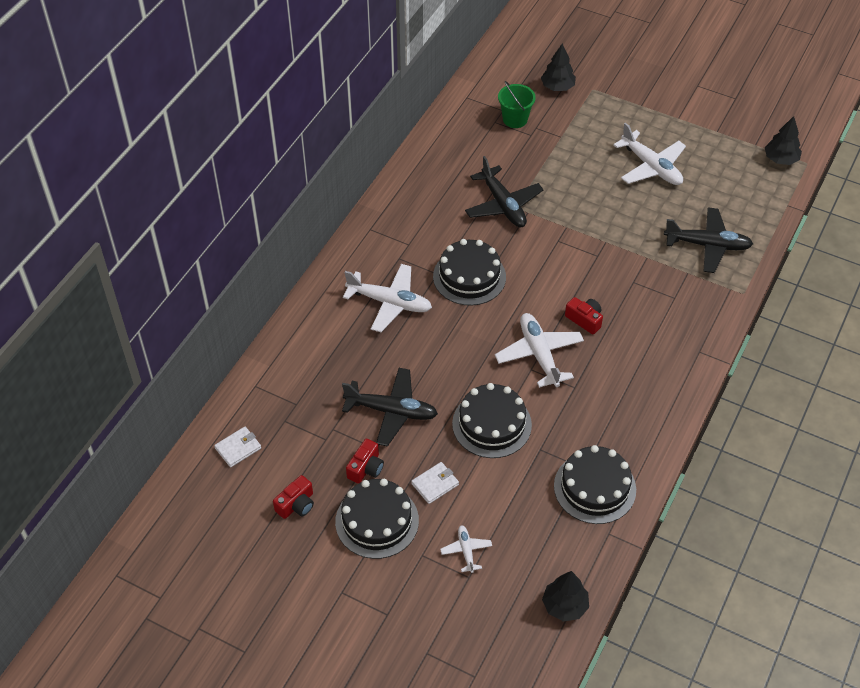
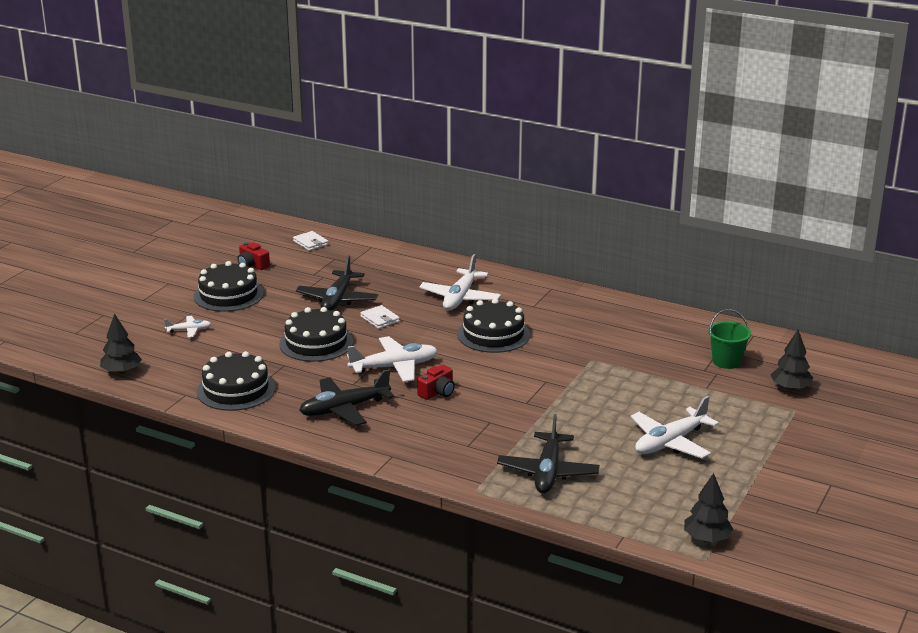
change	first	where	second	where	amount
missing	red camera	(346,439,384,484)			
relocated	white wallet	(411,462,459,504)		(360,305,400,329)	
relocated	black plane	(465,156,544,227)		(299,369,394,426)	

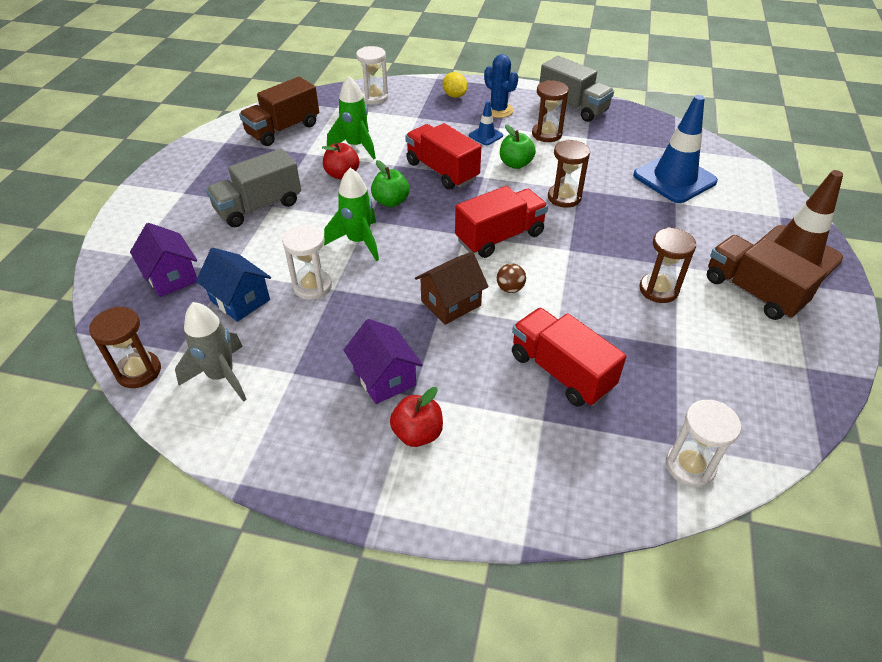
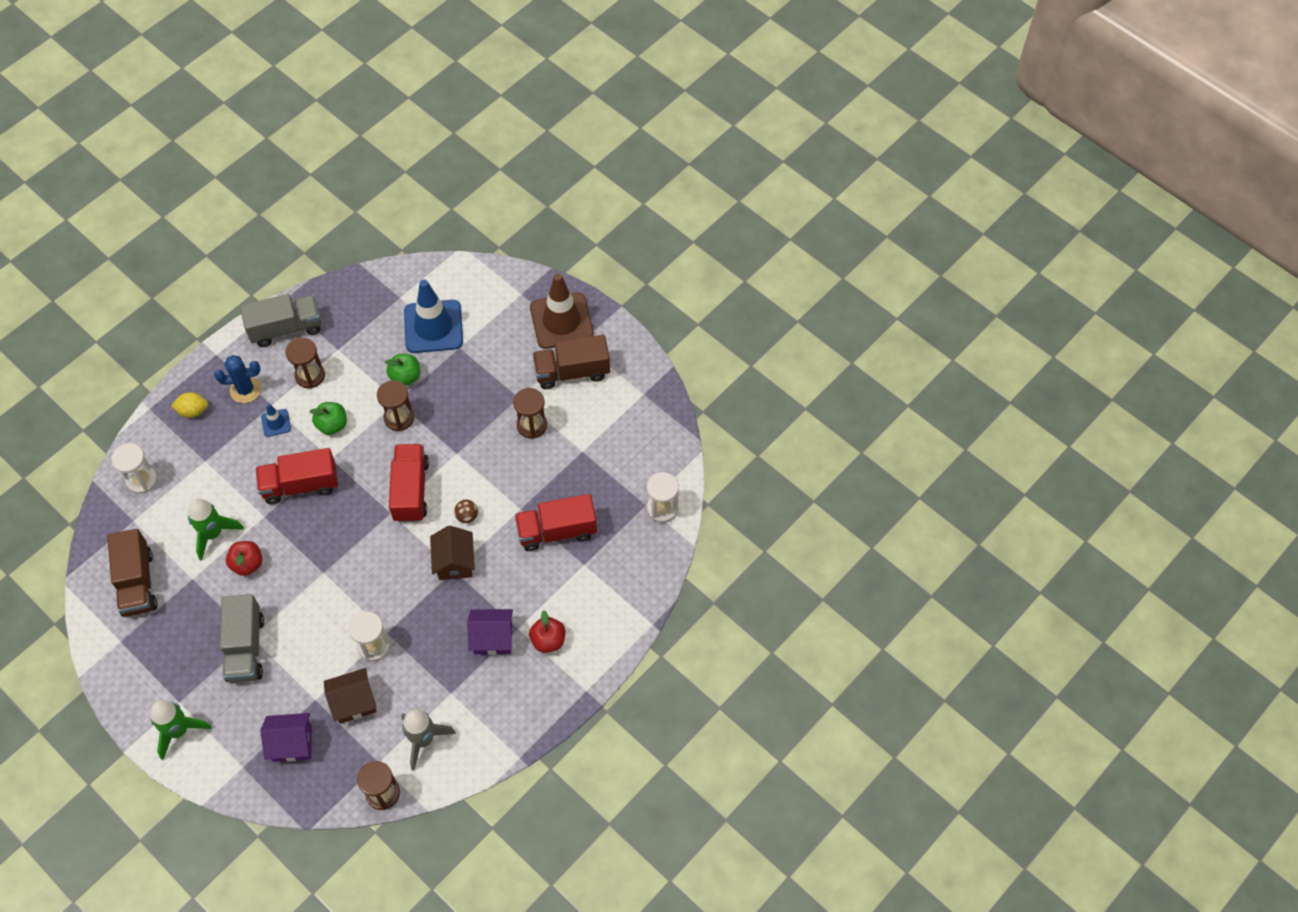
change	first	where	second	where	amount
colour	blue house	(196,248,271,322)	brown house	(324,668,377,724)	
relocated	green rocket	(324,168,379,261)		(150,700,211,760)	
relocated	green apple	(371,160,409,207)		(384,354,420,386)	

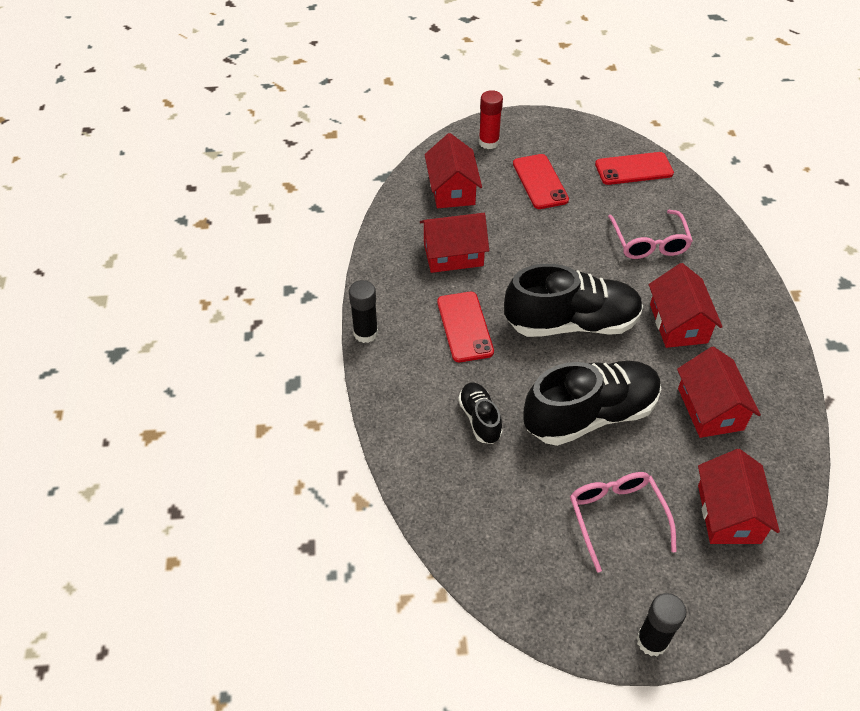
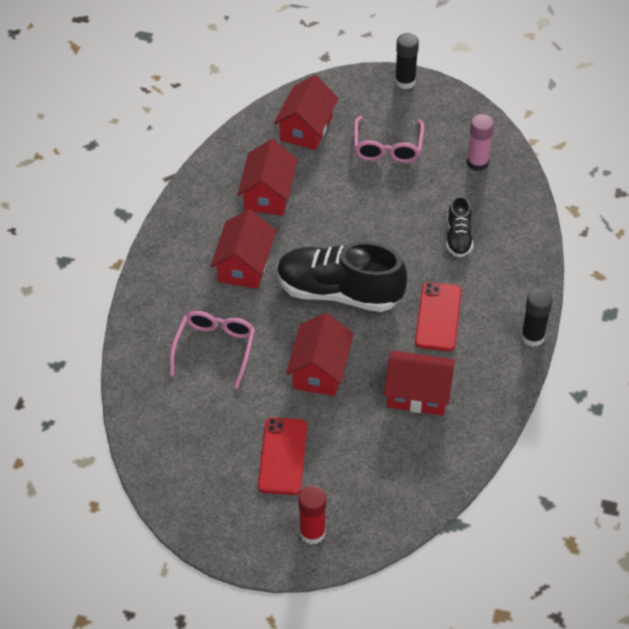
change	first	where	second	where	amount
relocated	red house	(425,133,482,208)		(286,313,354,396)	
missing	black shoe	(524,361,661,446)			
missing	red phone	(595,152,674,185)			
appeared			pink glue stick	(467,114,494,171)	

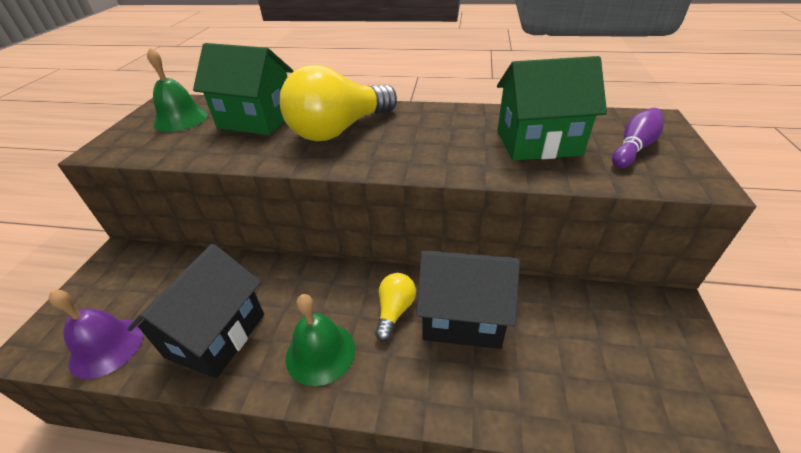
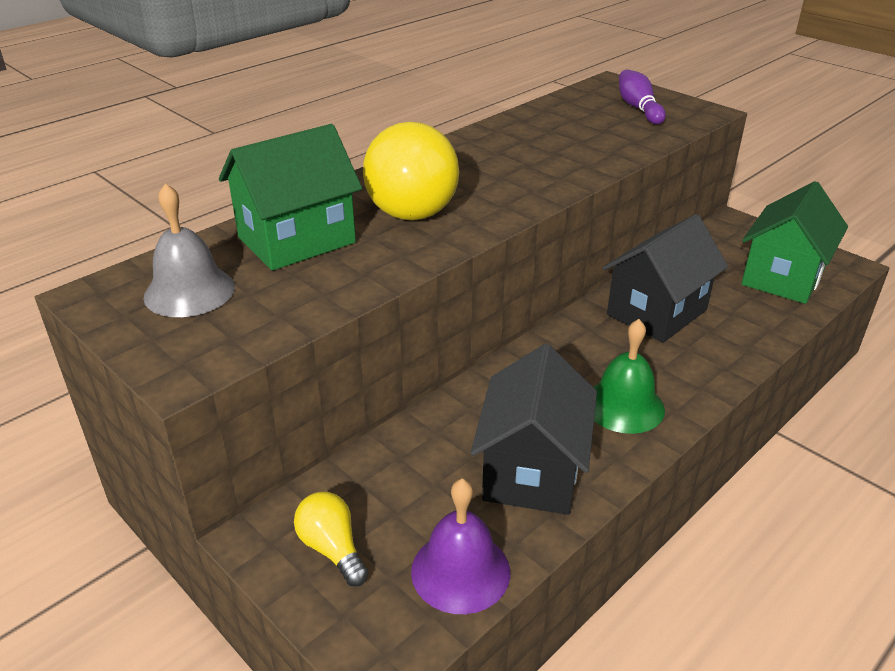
change	first	where	second	where	amount
spun	black house	(127,244,264,378)		(471,344,597,515)	45 degrees clockwise
colour	green bell	(147,47,208,132)	grey bell	(143,183,235,317)	
relocated	yellow light bulb	(375,273,416,341)		(294,492,369,587)	
relocated	green house	(497,56,607,161)		(741,181,848,304)	

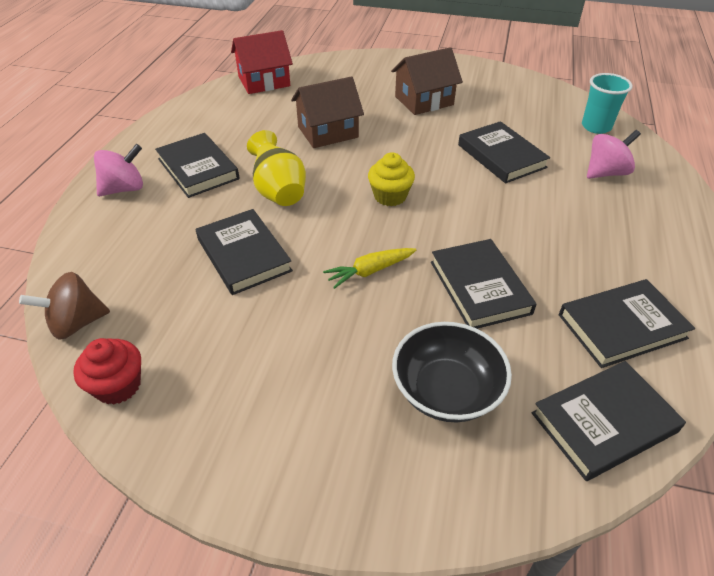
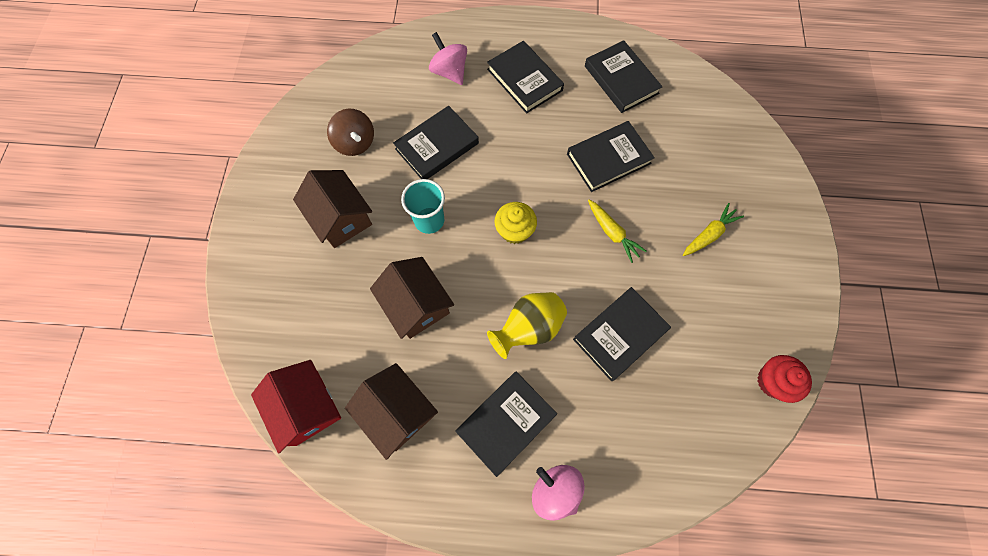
change	first	where	second	where	amount
relocated	brown spinning top	(19,272,110,340)		(327,108,374,156)	
missing	black bowl	(392,322,512,422)			
relocated	black book	(532,361,686,481)		(487,41,564,114)	
relocated	turquoise cup	(582,73,633,134)		(401,179,445,234)	
appeared			brown house	(345,363,438,460)	
appeared			yellow carrot	(683,203,744,256)	

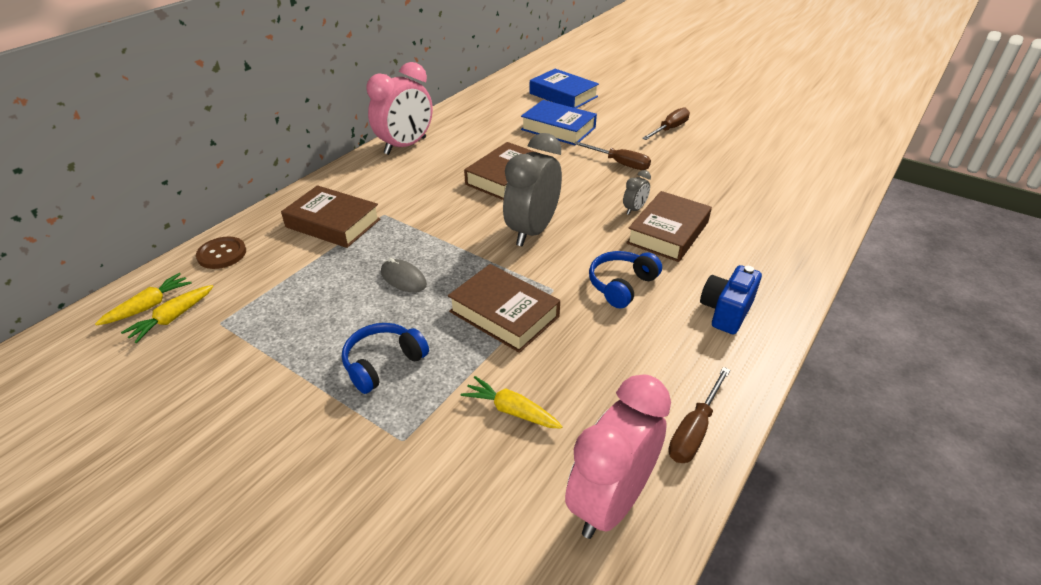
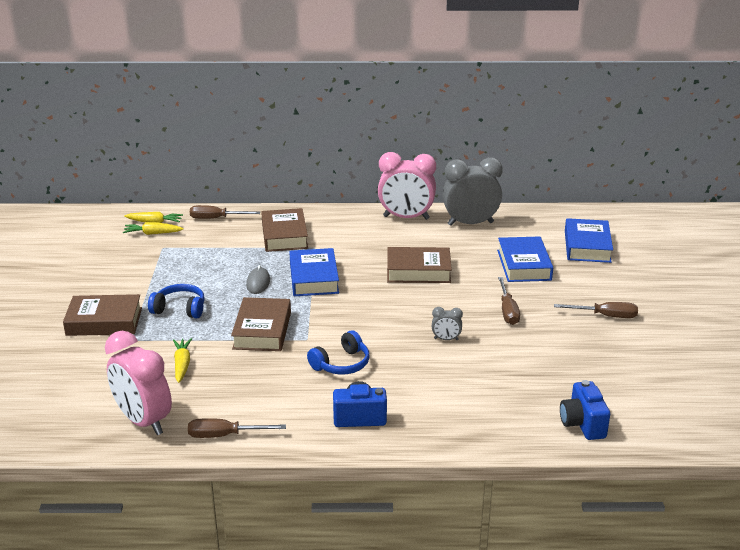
change	first	where	second	where	amount
exchanged	brown button	(196,237,246,269)	brown screwdriver	(190,205,260,219)	
relocated	grey clock	(503,133,562,246)		(442,157,503,226)	
spun	pink clock	(565,374,671,539)		(105,331,172,435)	135 degrees counterclockwise
spun	blue headphones	(589,251,662,308)		(307,330,370,375)	135 degrees clockwise
relocated	brown book	(626,191,712,262)		(63,294,142,336)	
appeared			blue book	(289,248,339,296)	
appeared			blue camera	(560,380,610,440)	

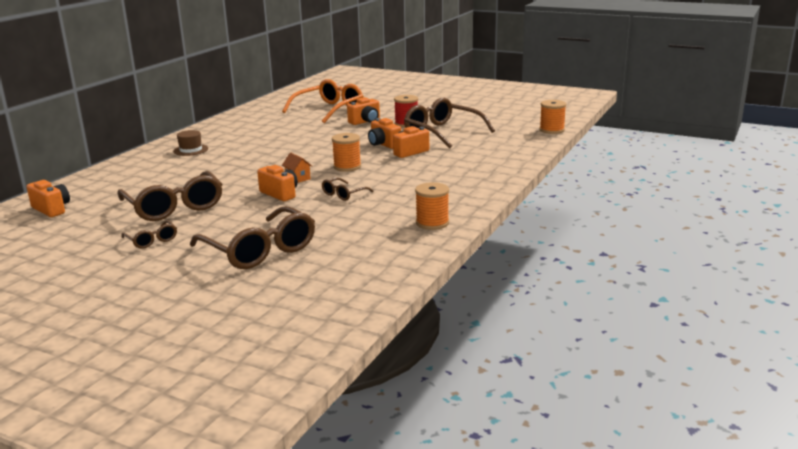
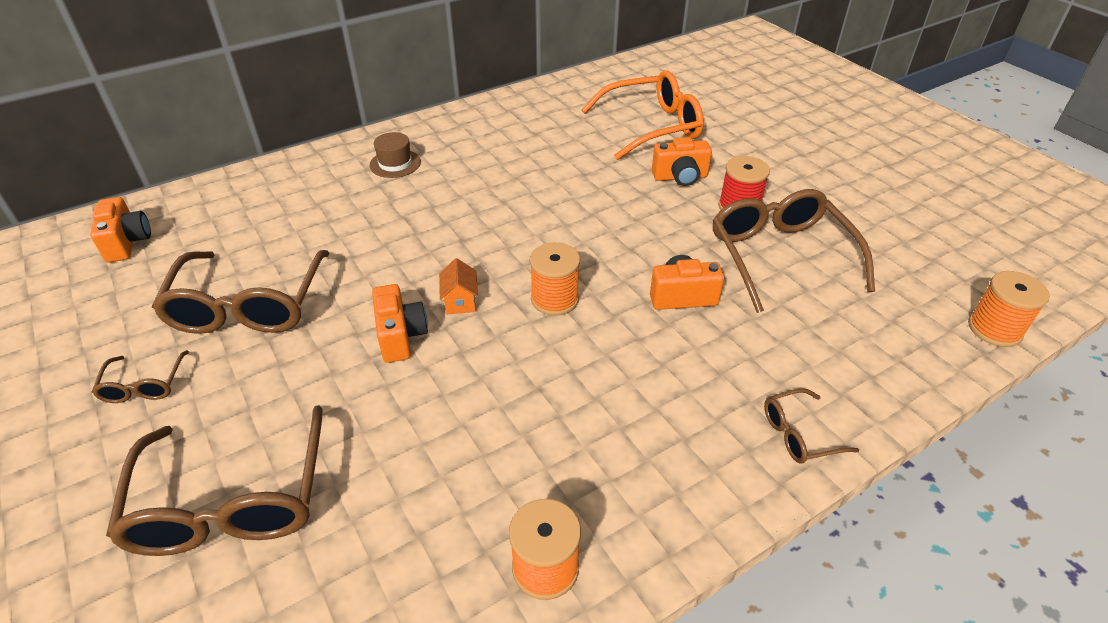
change	first	where	second	where	amount
relocated	brown glasses	(322,178,374,201)		(764,388,859,464)	
missing	orange camera	(368,118,401,149)			

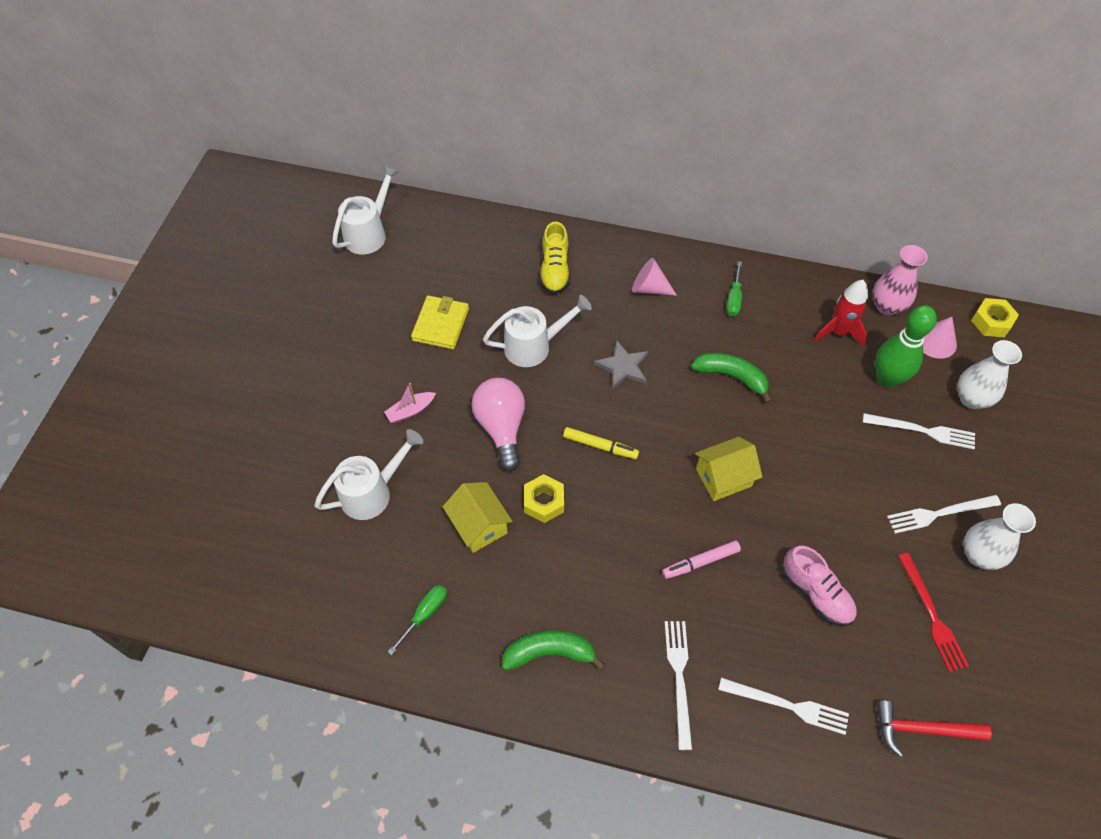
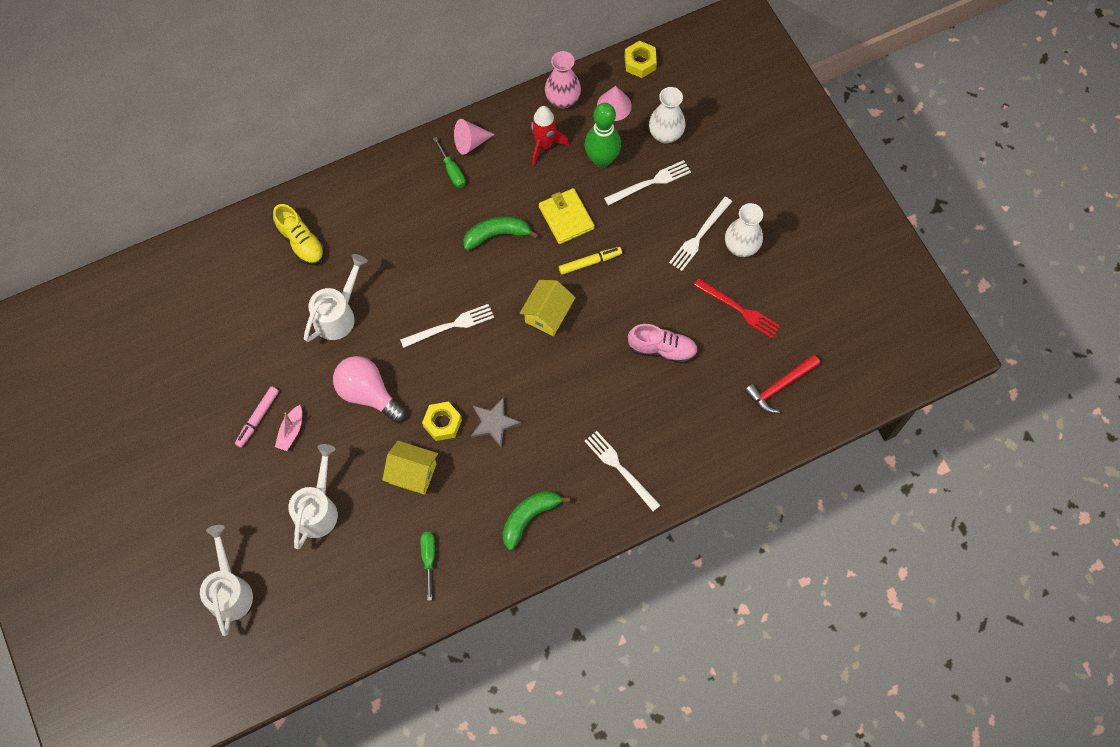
change	first	where	second	where	amount
relocated	white watering can	(332,165,399,255)		(200,525,253,636)	
relocated	yellow wallet	(411,295,469,349)		(539,188,595,244)	
relocated	yellow marker	(563,427,639,459)		(559,247,622,275)	
relocated	grey star	(594,340,649,390)		(471,397,522,448)	
relocated	pink cone	(632,258,677,296)		(454,119,495,155)	
relocated	pink marker	(662,540,741,579)		(235,386,279,448)	
relocated	white fork	(718,677,849,735)		(400,304,494,348)	

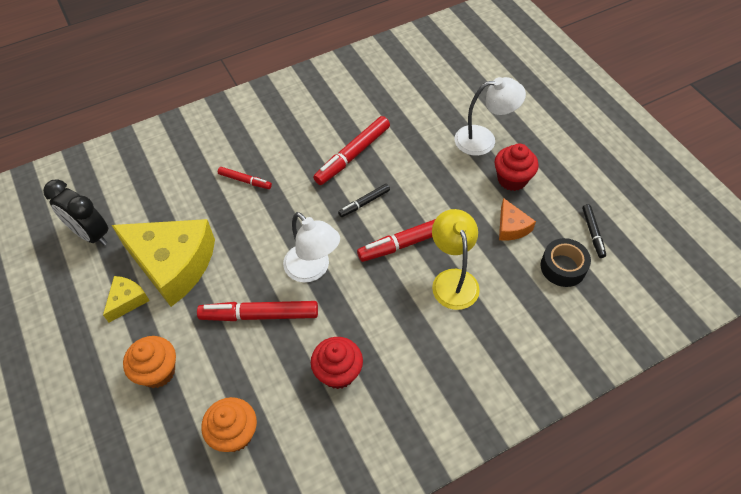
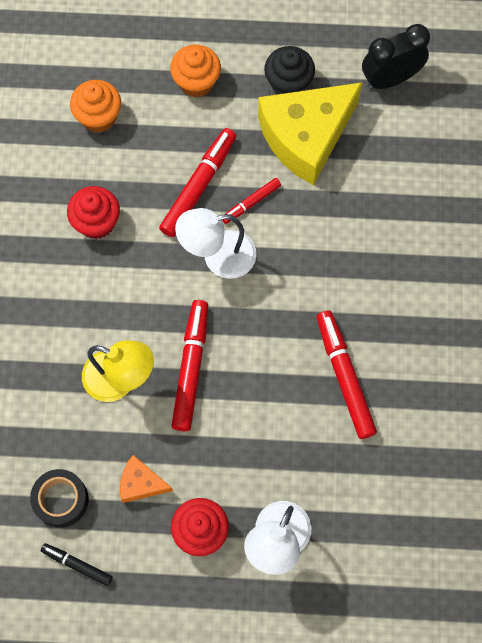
change	first	where	second	where	amount
exchanged	yellow cheese	(103,276,150,323)	black cupcake	(264,46,315,95)	
relocated	red marker	(218,167,272,189)		(222,178,281,224)	
missing	black marker	(338,184,390,217)			

